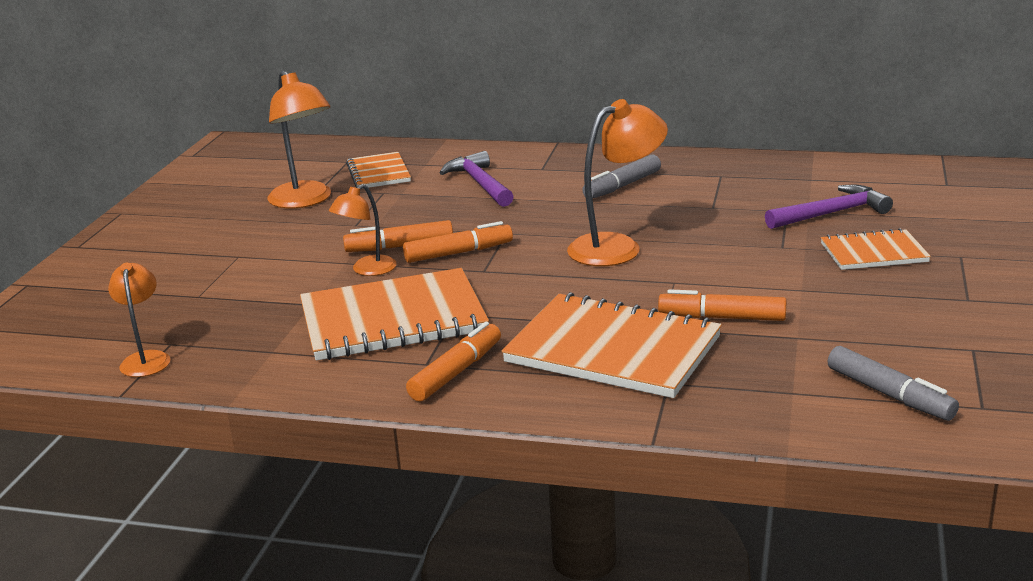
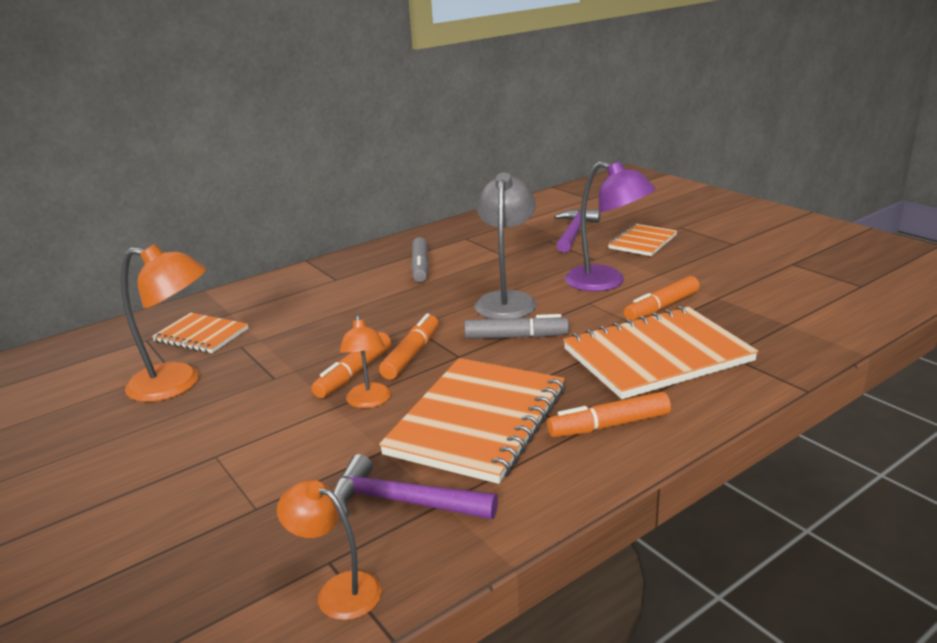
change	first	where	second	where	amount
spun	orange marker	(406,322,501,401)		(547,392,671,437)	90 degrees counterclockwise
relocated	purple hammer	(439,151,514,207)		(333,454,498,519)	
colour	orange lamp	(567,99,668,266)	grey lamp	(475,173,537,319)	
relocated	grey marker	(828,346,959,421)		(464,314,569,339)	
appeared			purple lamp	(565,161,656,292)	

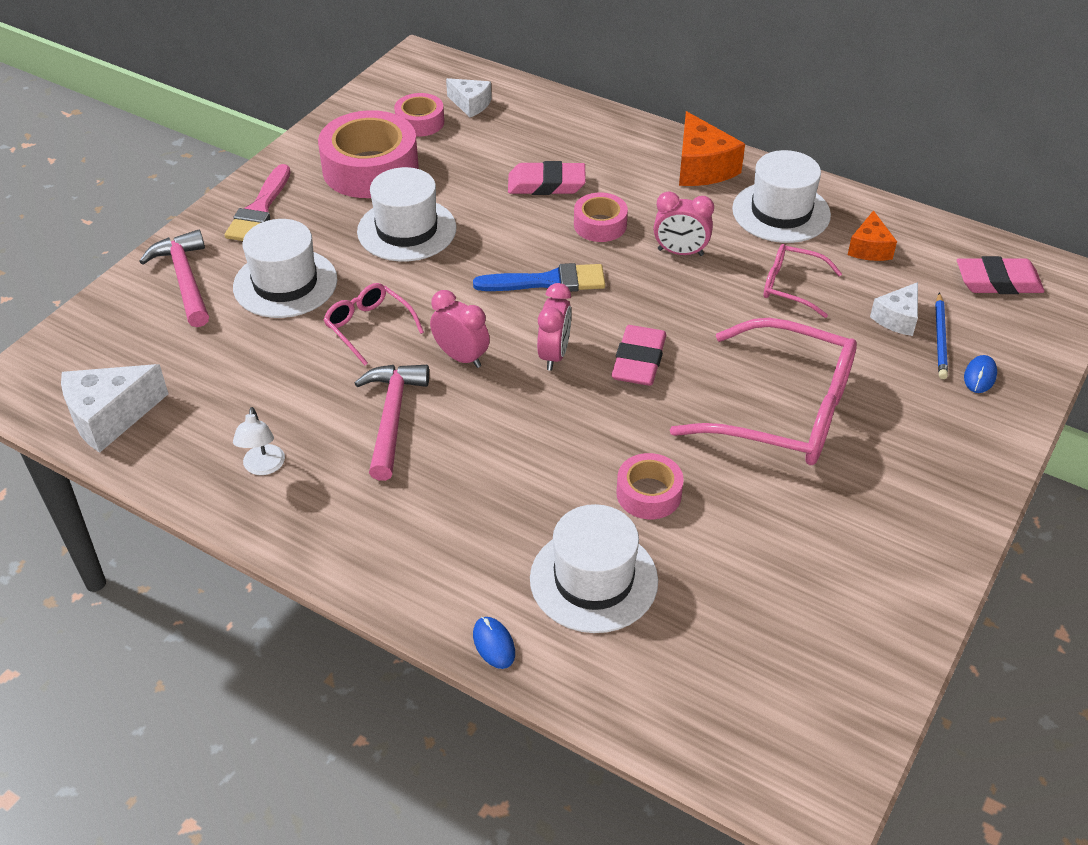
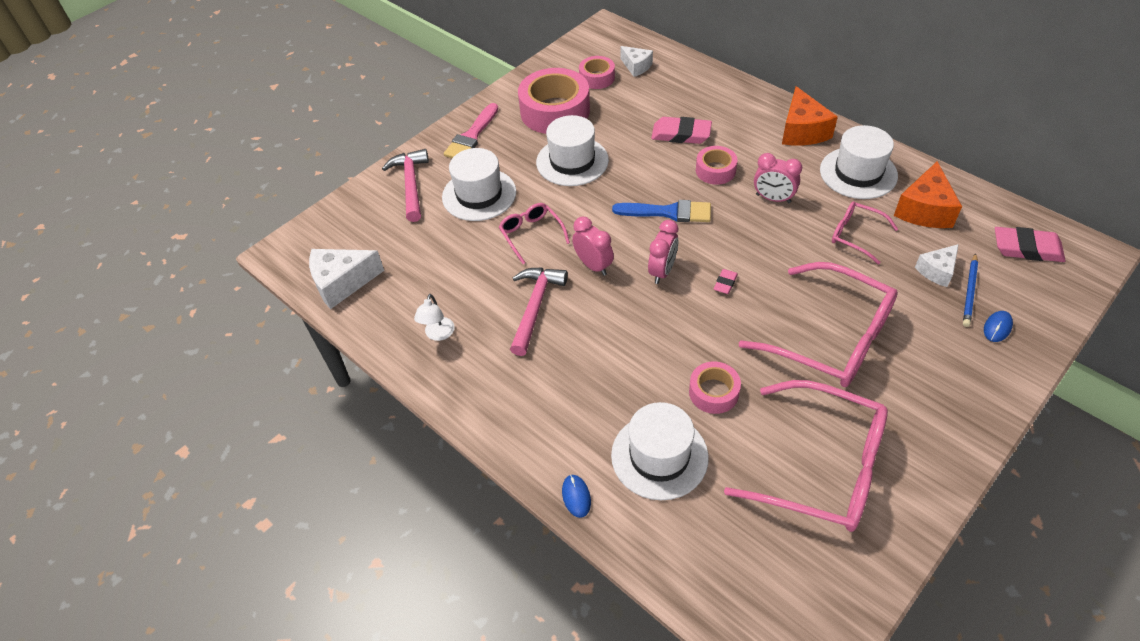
change	first	where	second	where	amount
size	pink eraser	(611,325,666,386)		(714,269,738,294)	x0.50
size	orange cheese	(848,210,897,261)		(894,161,962,228)	x1.62
appeared			pink glasses	(724,380,888,532)	

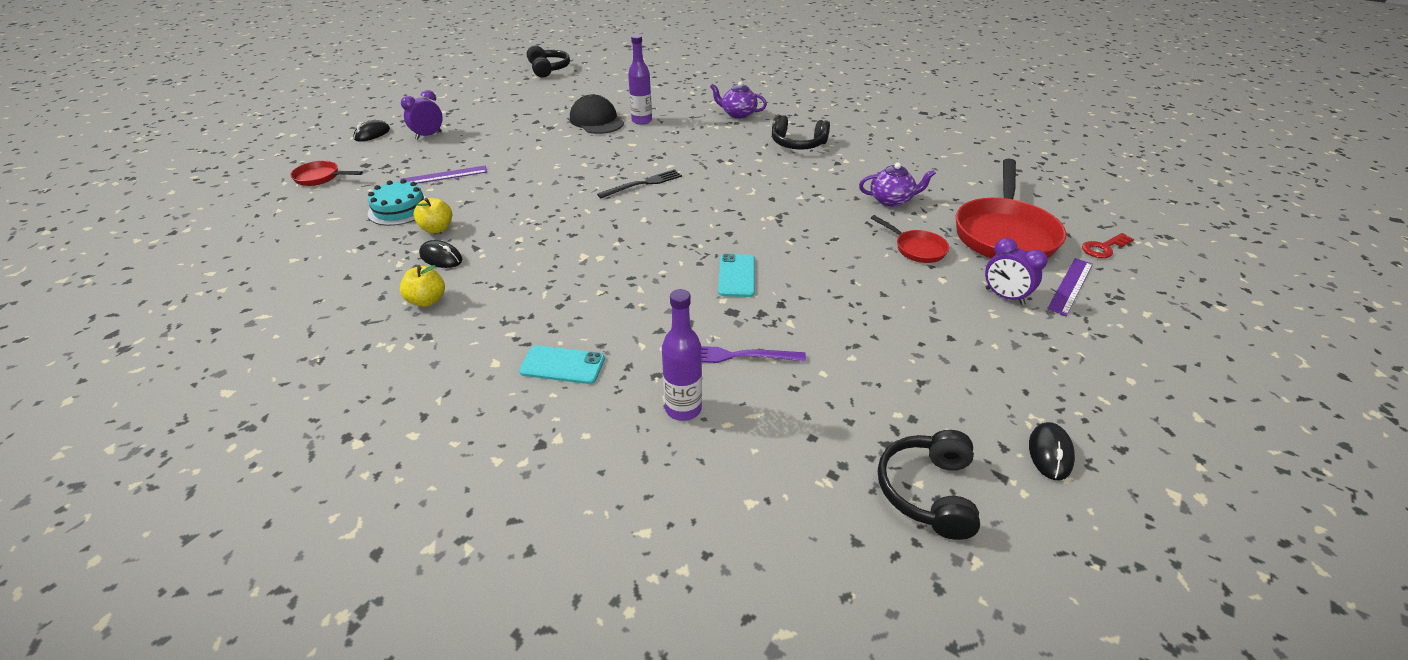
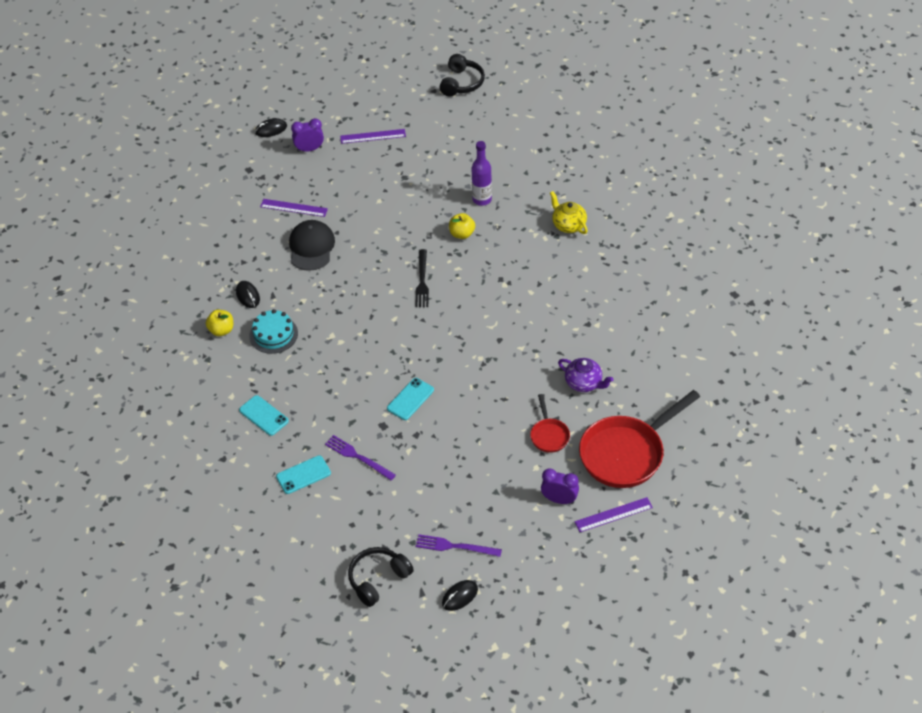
change	first	where	second	where	amount
missing	red pan	(290,161,363,186)			
relocated	turquoise cake	(368,179,427,226)		(249,309,298,354)	
relocated	yellow apple	(413,198,452,233)		(449,213,475,239)	
relocated	black cap	(570,94,624,134)		(289,220,335,271)	
spun	black fork	(597,170,682,198)		(415,249,429,307)	90 degrees clockwise
exchanged	purple bottle	(662,289,702,421)	turquoise phone	(276,455,331,494)	
colour	purple teapot	(710,81,767,119)	yellow teapot	(550,191,588,234)	
missing	black headphones	(772,115,830,150)			
spun	purple clock	(985,238,1048,305)		(541,468,579,504)	120 degrees clockwise
missing	red key	(1082,233,1134,258)			
appeared			purple ruler	(340,129,406,144)	
appeared			purple fork	(416,534,502,557)	

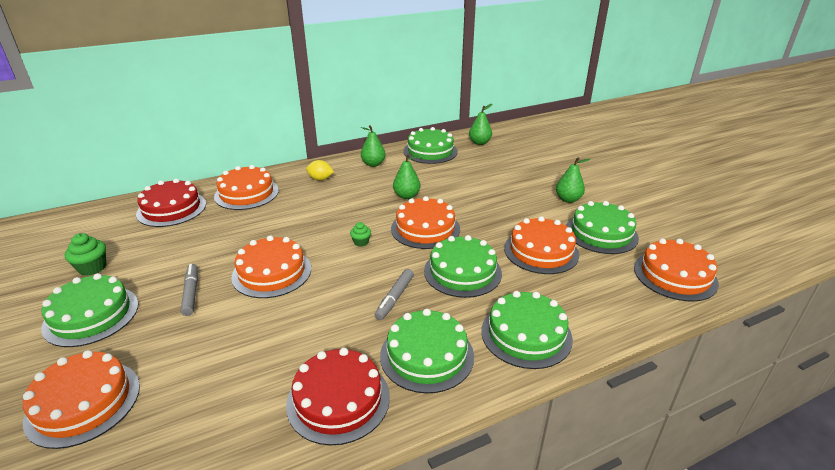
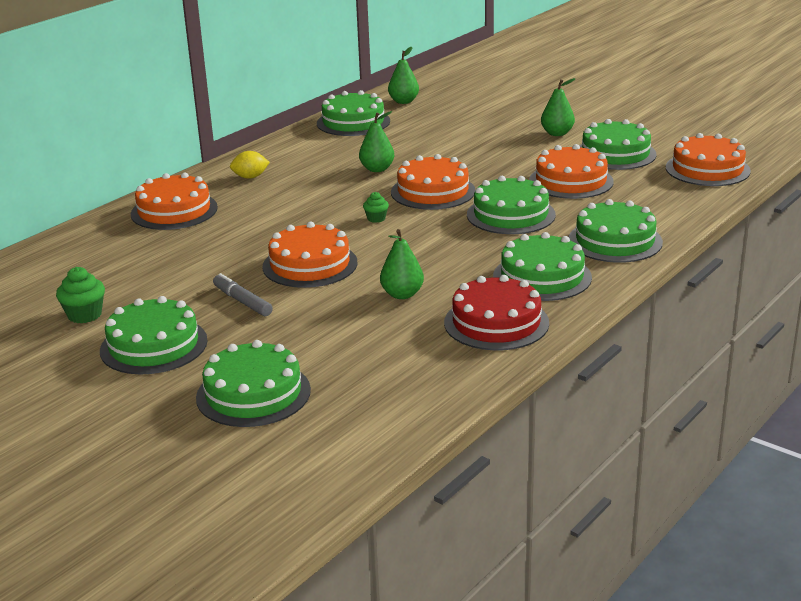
change	first	where	second	where	amount
colour	orange cake	(23,350,140,449)	green cake	(196,340,311,427)	
missing	red cake	(136,179,206,227)			
relocated	green pear	(361,125,386,167)		(380,229,424,299)	
missing	grey marker	(375,269,414,320)			

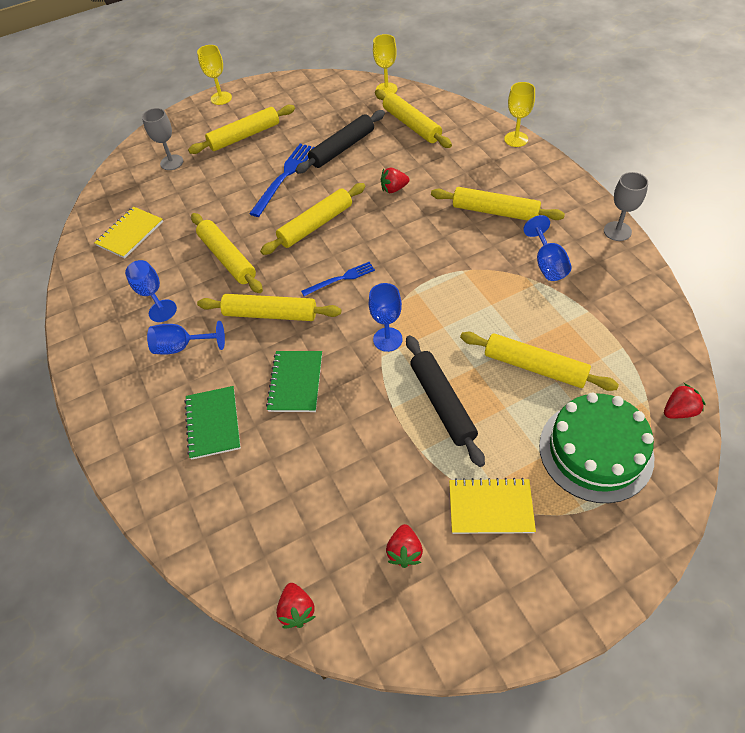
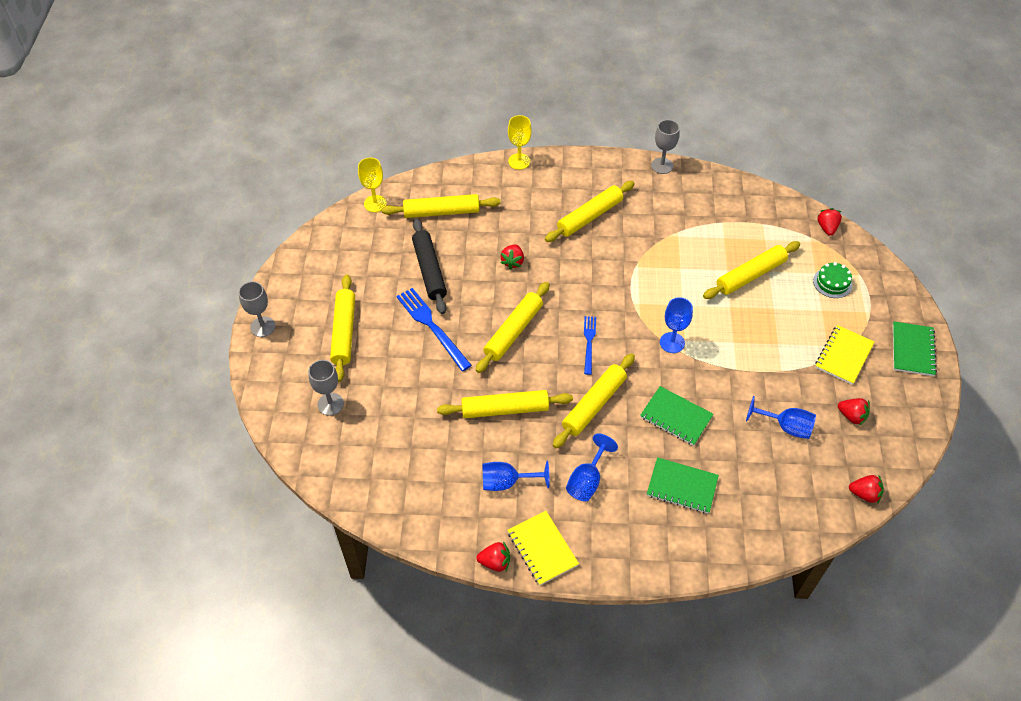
change	first	where	second	where	amount
relocated	yellow notebook	(94,207,163,259)		(507,511,579,585)	
colour	yellow goblet	(197,45,232,105)	grey goblet	(238,281,276,337)	
spun	yellow rolling pin	(260,183,366,255)		(476,282,550,373)	45 degrees clockwise
missing	black rolling pin	(406,335,485,467)			
relocated	blue goblet	(523,215,572,281)		(746,396,816,439)	
size	green cake	(539,393,654,503)		(813,262,852,298)	x0.48
appeared			red strawberry	(476,542,510,572)	
appeared			green notebook	(893,321,937,376)	

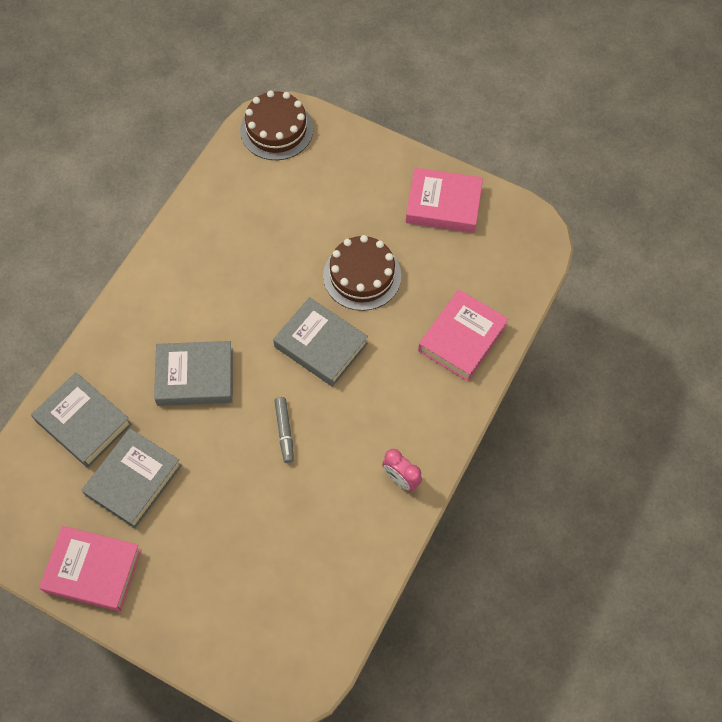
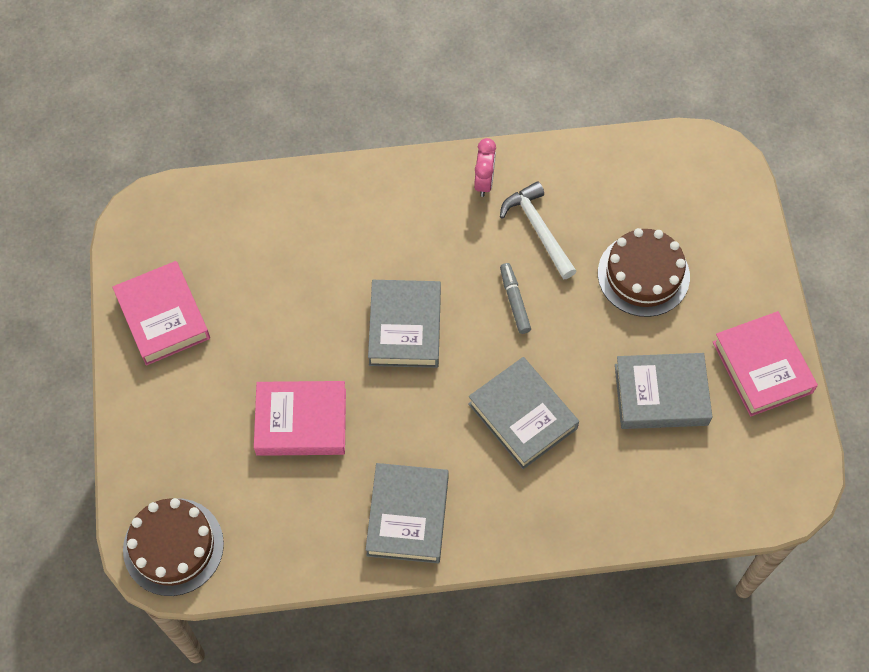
change	first	where	second	where	amount
relocated	grey book	(31,372,132,468)		(365,463,449,563)	
spun	grey marker	(275,397,294,463)		(500,263,531,334)	60 degrees counterclockwise
relocated	brown cake	(323,235,401,311)		(598,228,690,317)	
relocated	pink book	(418,290,508,381)		(254,381,346,456)	
appeared			white hammer	(500,181,577,279)	

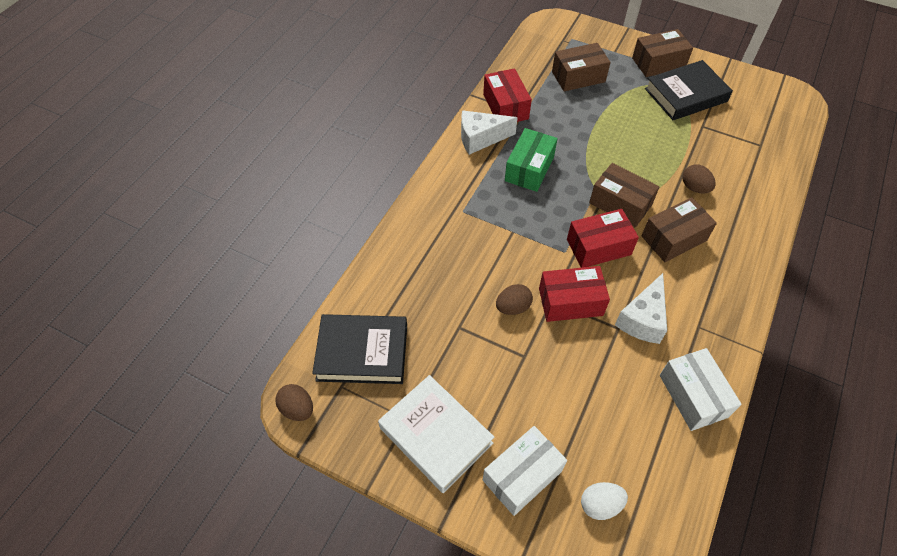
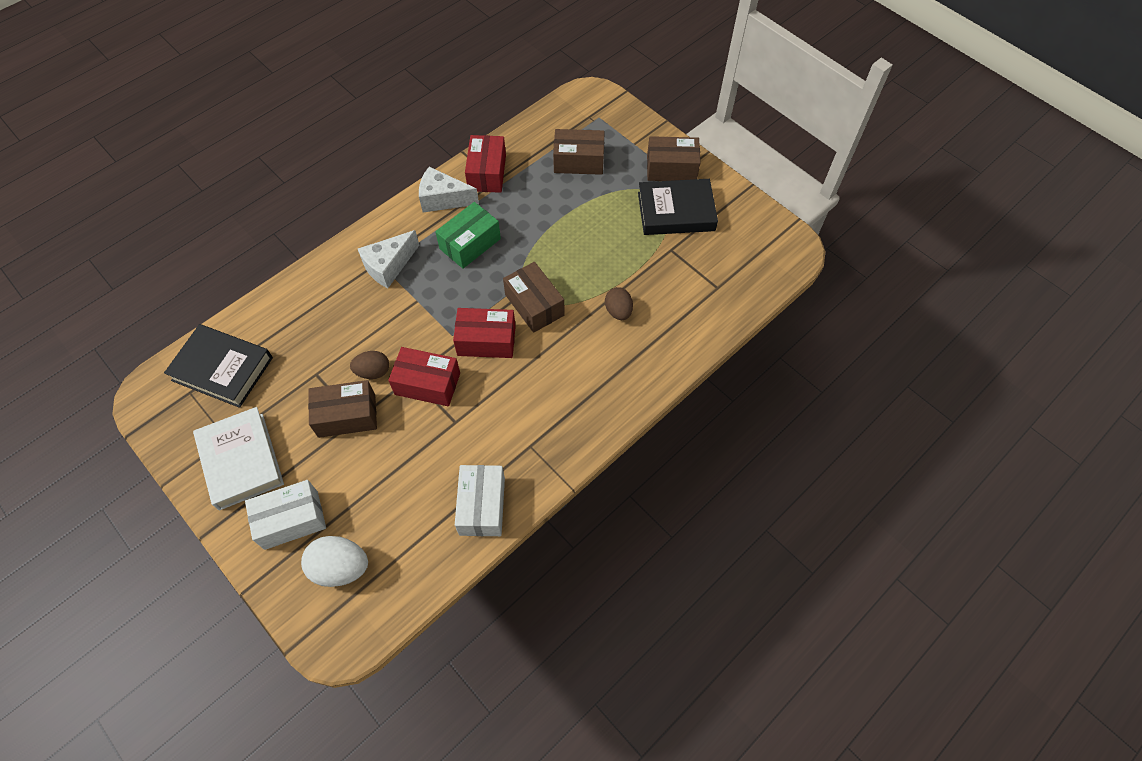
change	first	where	second	where	amount
missing	brown egg	(275,384,313,421)			
size	white egg	(581,482,628,520)		(301,536,368,587)	x1.52
relocated	white cheese	(615,273,667,344)		(358,230,419,288)	
relocated	brown box	(642,197,717,262)		(308,380,377,438)	

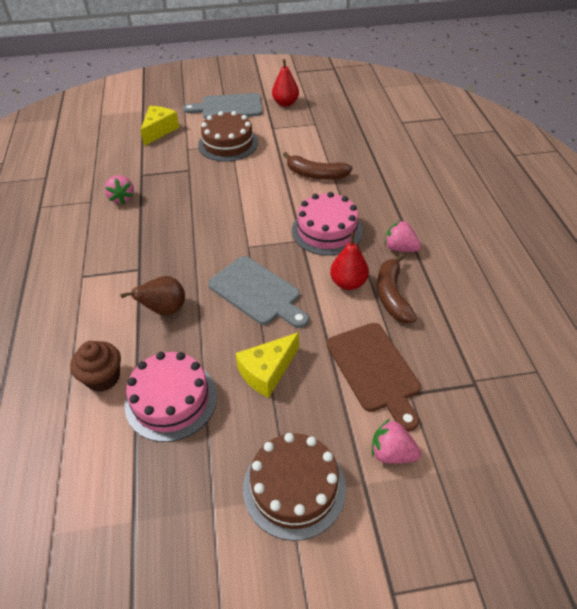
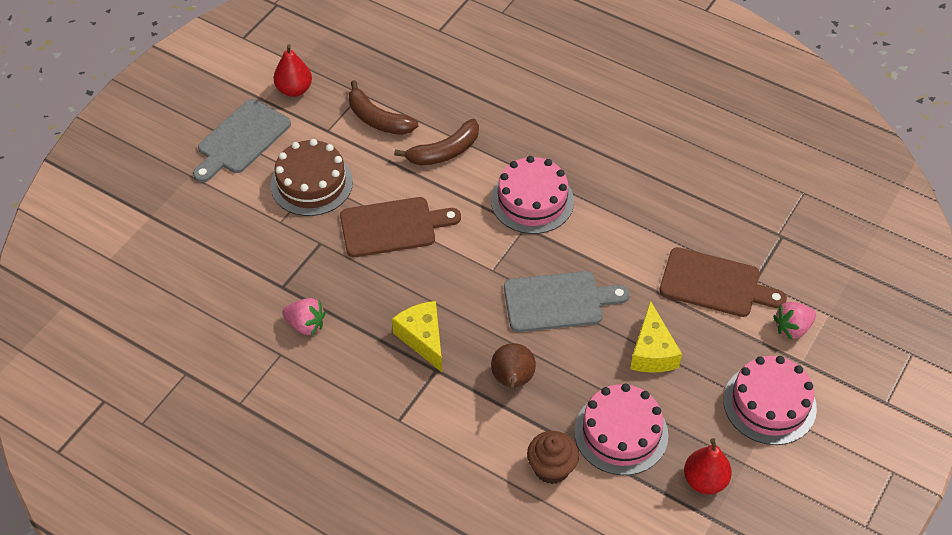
change	first	where	second	where	amount
relocated	yellow cheese	(140,106,179,146)		(392,301,442,372)	
colour	brown cake	(243,433,346,541)	pink cake	(723,356,817,445)	
relocated	red pear	(330,232,369,290)		(684,438,732,494)	
relocated	brown banana	(377,253,417,323)		(349,80,418,135)	
missing	pink strawberry	(384,220,421,252)			
appeared			brown cutting board	(340,197,461,257)	

